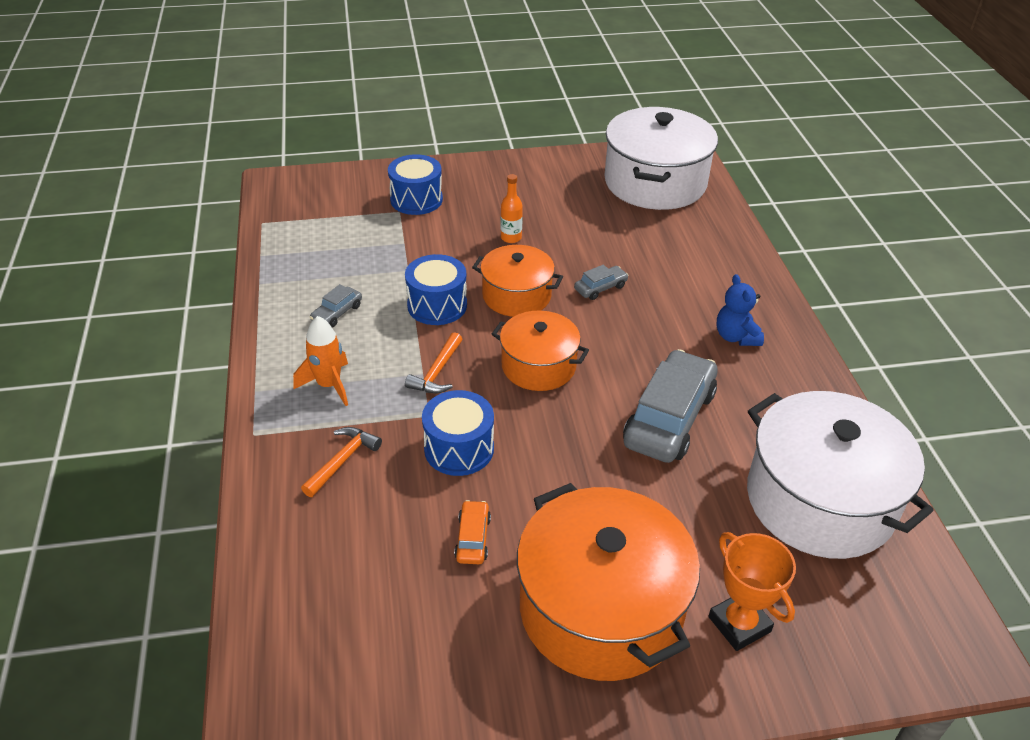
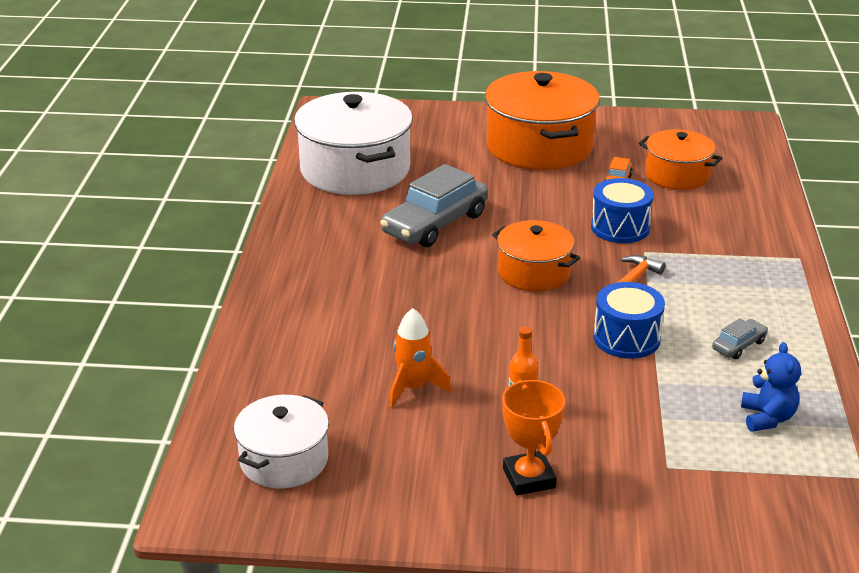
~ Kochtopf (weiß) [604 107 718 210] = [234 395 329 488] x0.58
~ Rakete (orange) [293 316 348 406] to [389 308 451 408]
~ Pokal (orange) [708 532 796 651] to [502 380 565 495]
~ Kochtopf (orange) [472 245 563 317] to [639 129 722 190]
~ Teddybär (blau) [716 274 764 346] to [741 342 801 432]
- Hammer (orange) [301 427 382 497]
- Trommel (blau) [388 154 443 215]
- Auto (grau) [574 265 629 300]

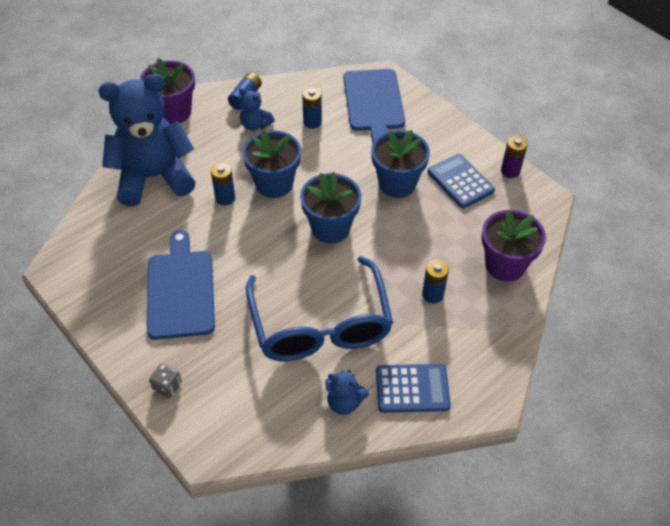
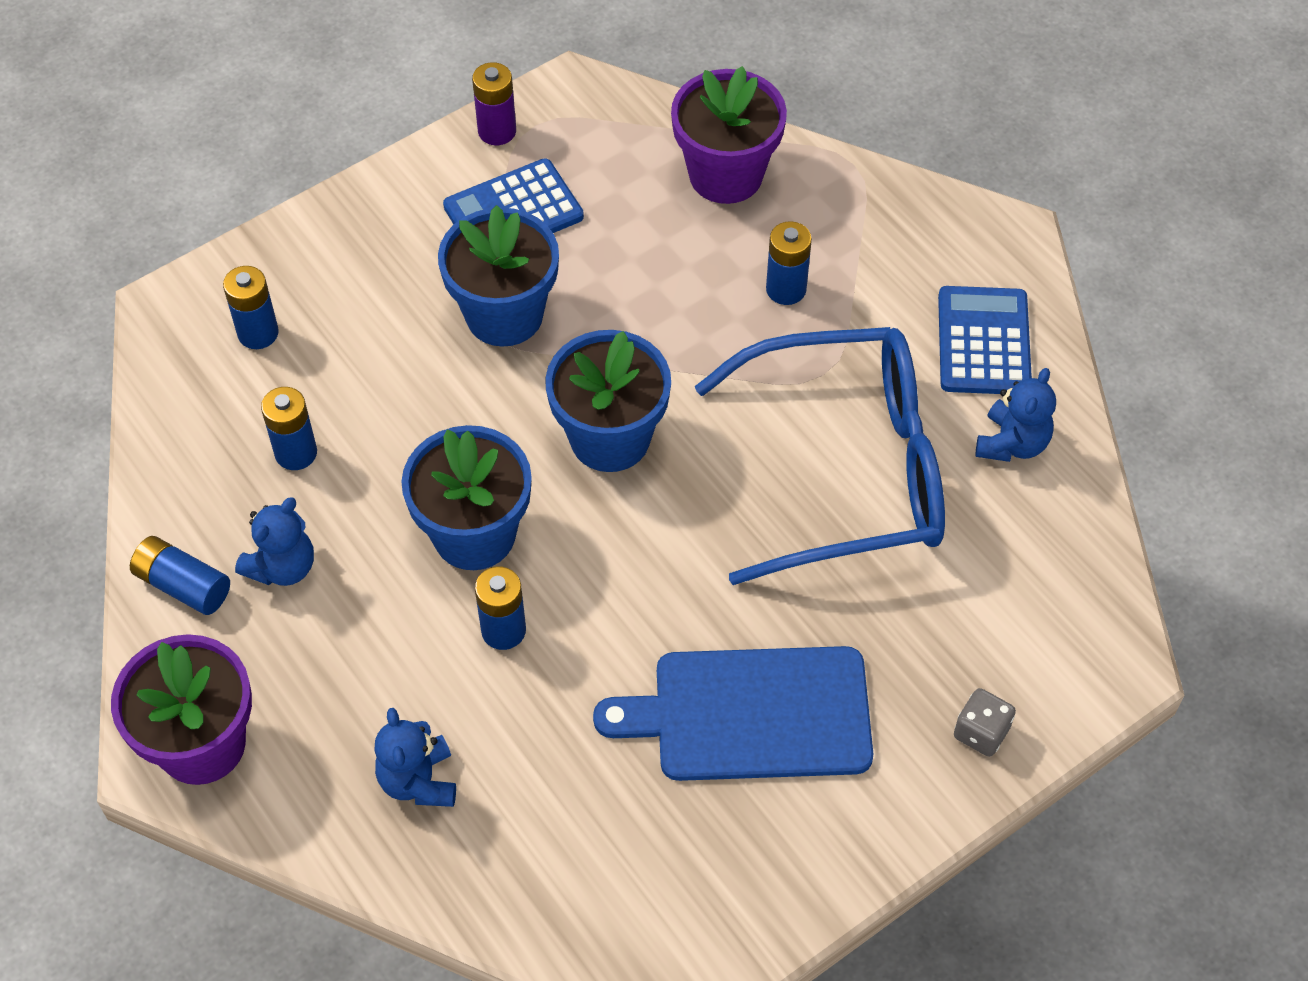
~ Schneidebrett (blau) [343 69 405 144] to Batterie (blau) [223 266 279 349]
~ Teddybär (blau) [98 74 196 206] = [375 708 456 807] x0.42

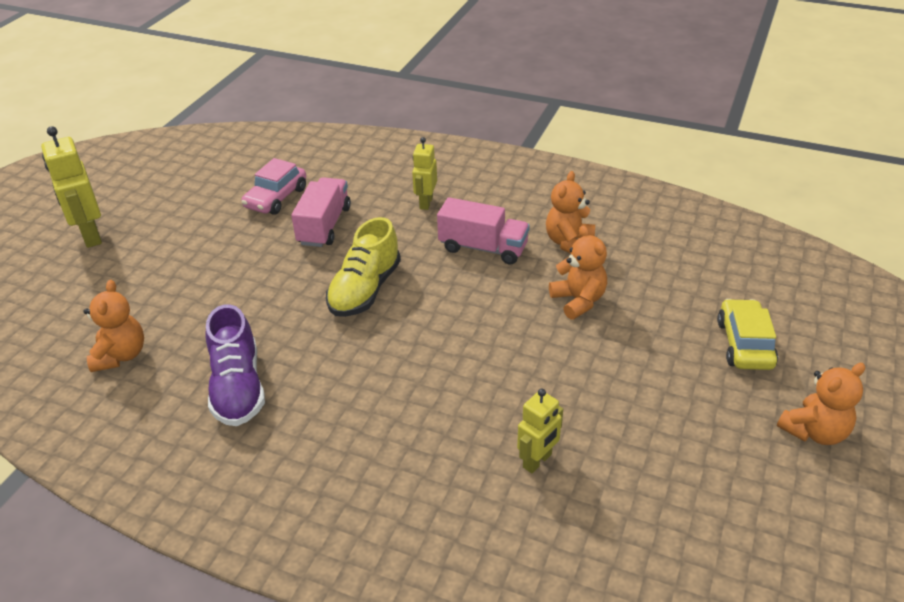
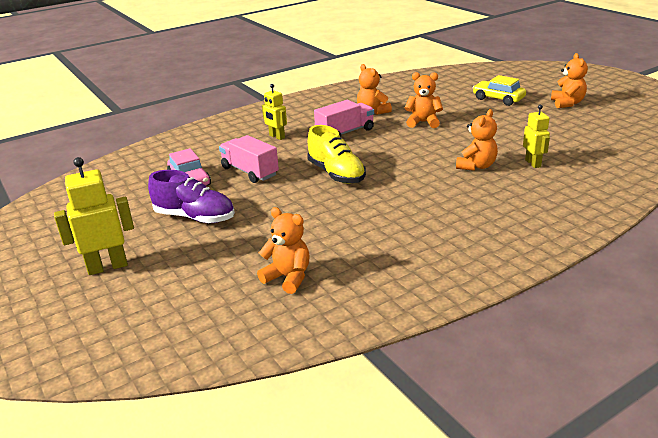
~ Roboter (gelb) [41 126 102 248] = [54 157 134 275] 150 degrees clockwise
~ Schuh (lila) [206 304 265 426] to [148 170 235 223]
+ Teddybär (orange) [456 109 498 171]

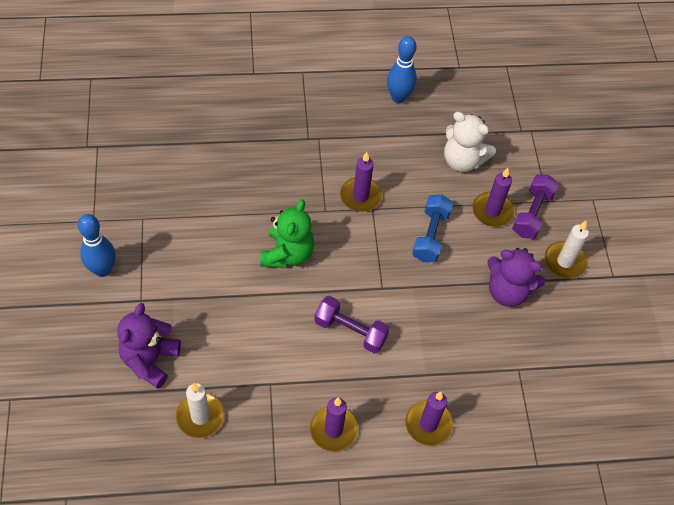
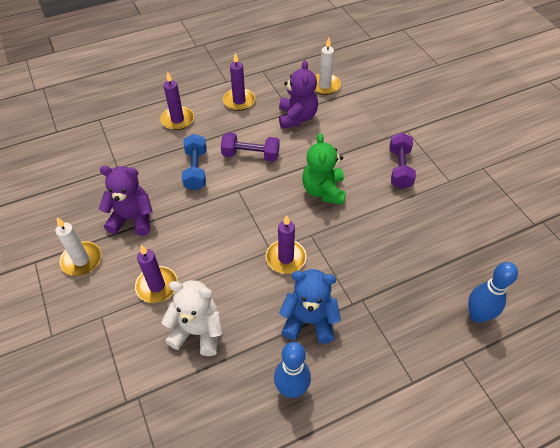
~ Hantel (blau) [412 195 453 262] to [182 134 206 190]
~ Teddybär (lila) [117 303 181 389] to [279 60 318 129]
+ Teddybär (blau) [279 269 341 344]
~ Hantel (lila) [512 175 559 239] to [389 133 416 189]
~ Bowlingkegel (blau) [78 214 116 277] to [468 262 518 323]

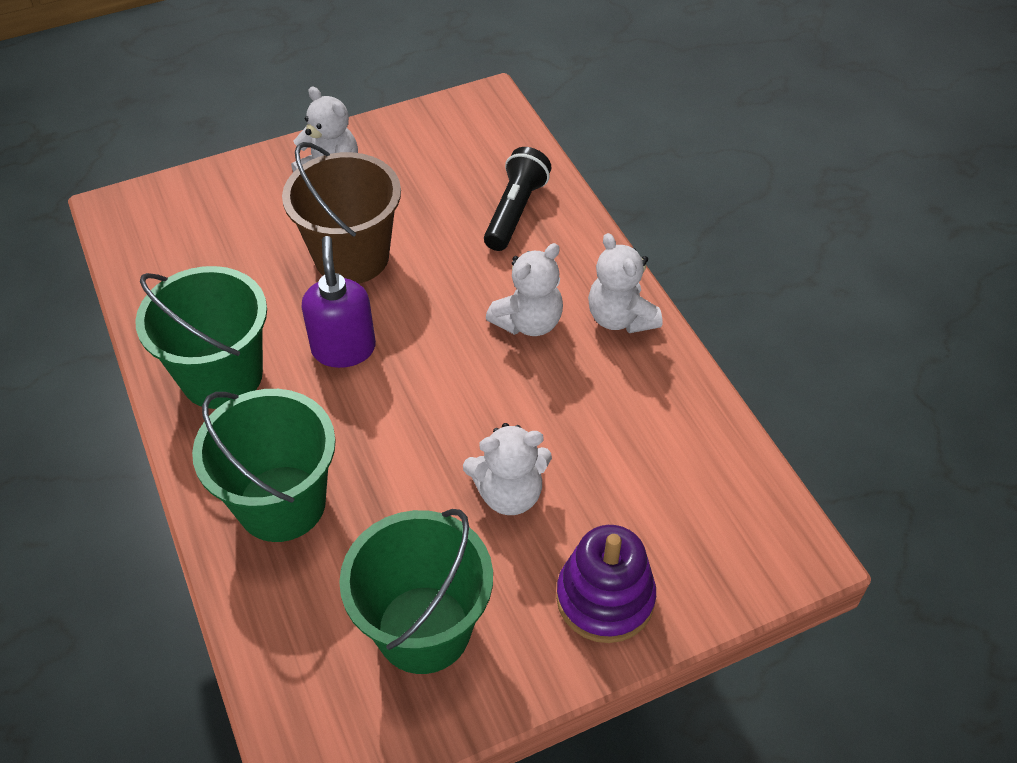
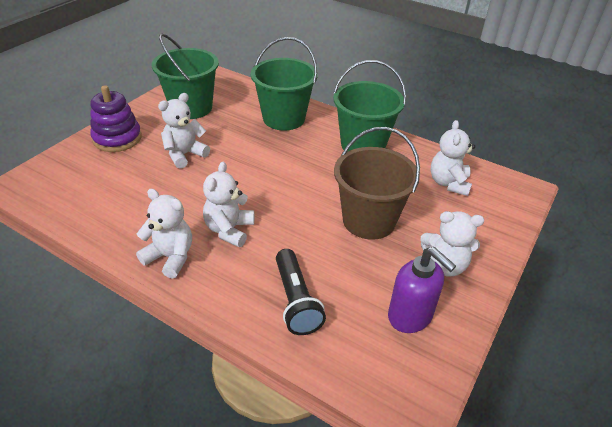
~ Seifenspender (lila) [301 236 376 368] to [388 247 456 333]
+ Teddybär (weiß) [430 120 475 196]

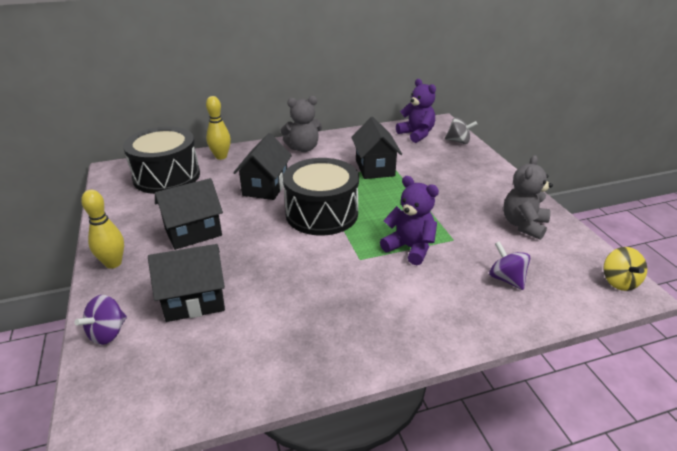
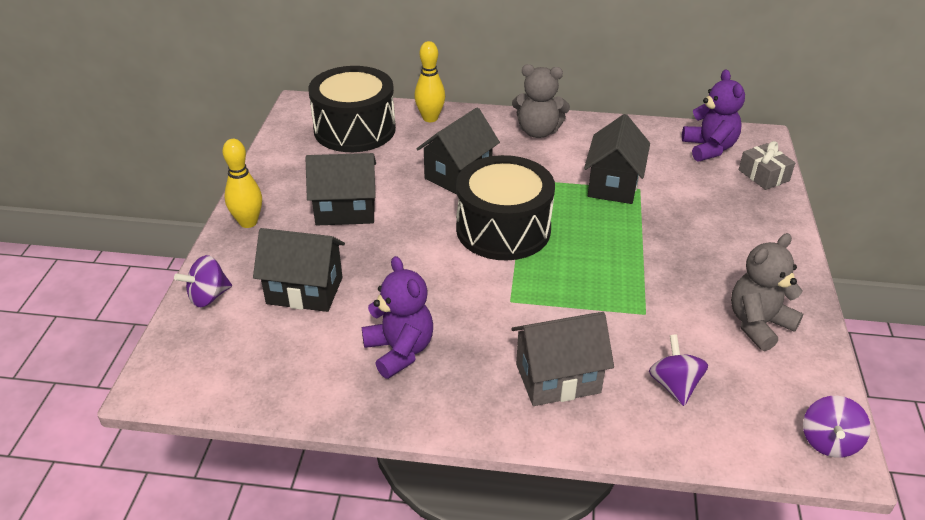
~ Teddybär (lila) [380 176 439 265] to [362 256 433 379]
+ Haus (grau) [512 312 614 406]
~ Kreisel (grau) [445 117 477 144] to Geschenk (grau) [739 141 795 190]
~ Kreisel (gelb) [603 247 647 291] to Kreisel (lila) [803 396 871 458]

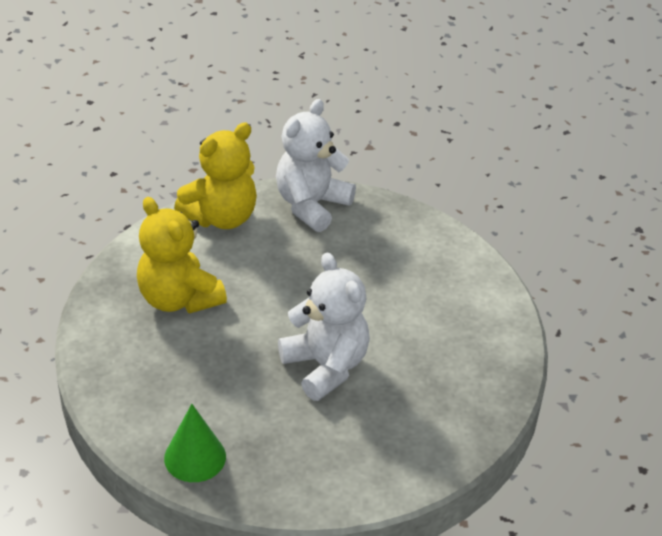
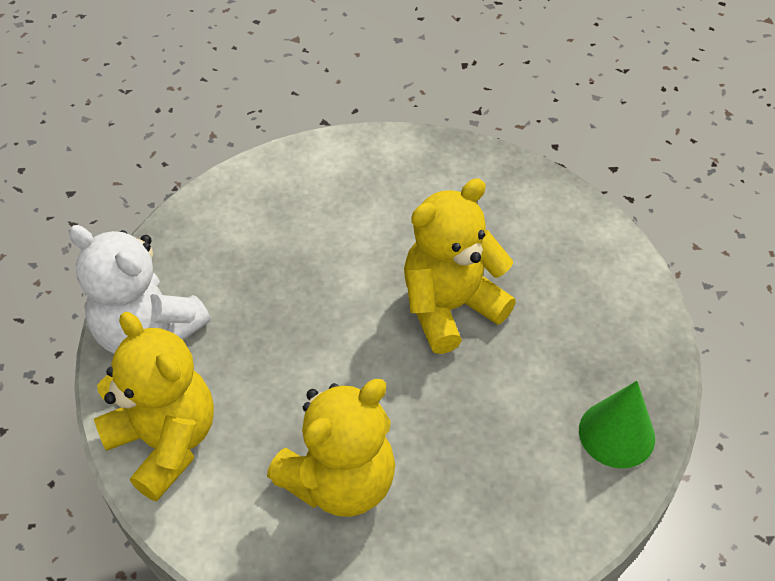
~ Teddybär (weiß) [278 252 370 401] to Teddybär (gelb) [404 178 516 354]

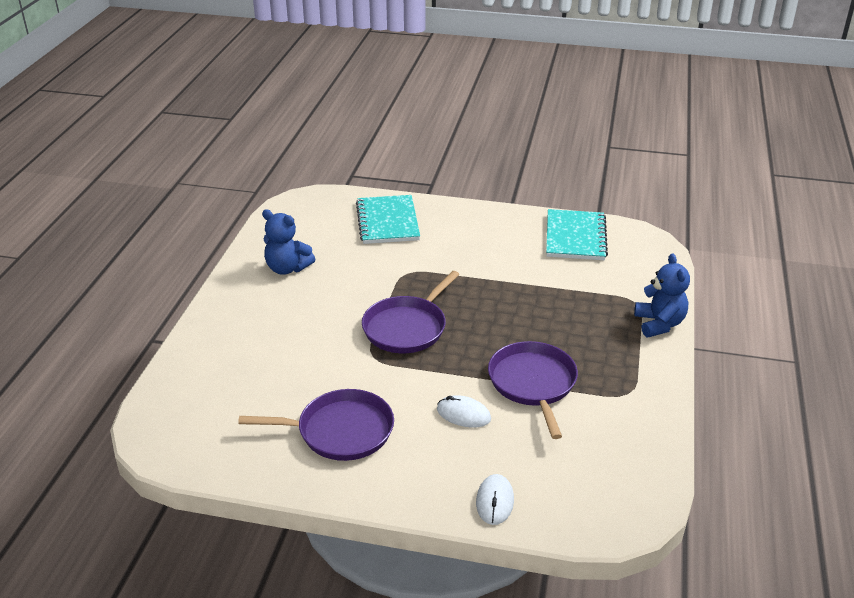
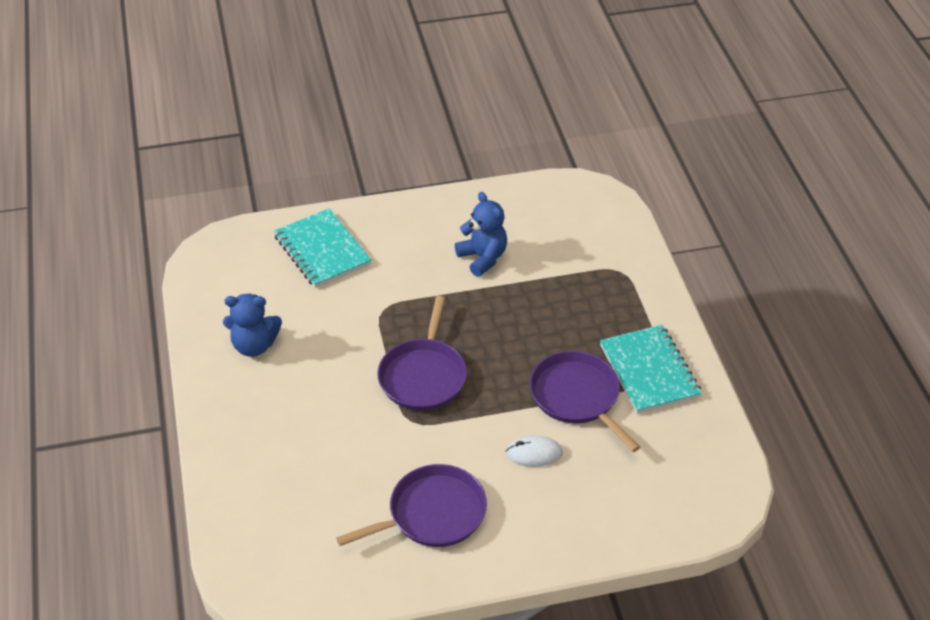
~ Teddybär (blau) [634 253 690 337] to [455 192 507 277]
~ Notizbuch (türkis) [546 209 608 260] to [600 325 702 414]
- Computermaus (weiß) [476 474 514 525]

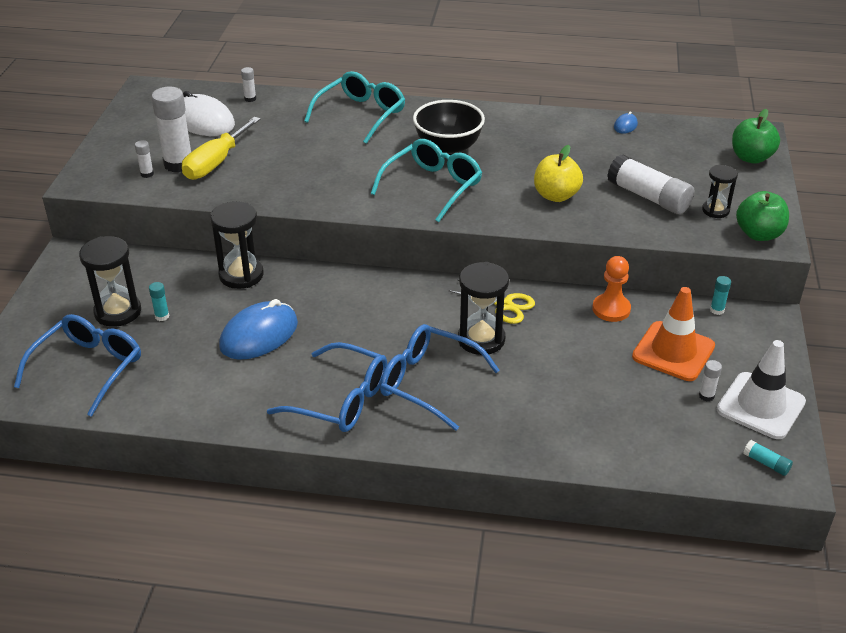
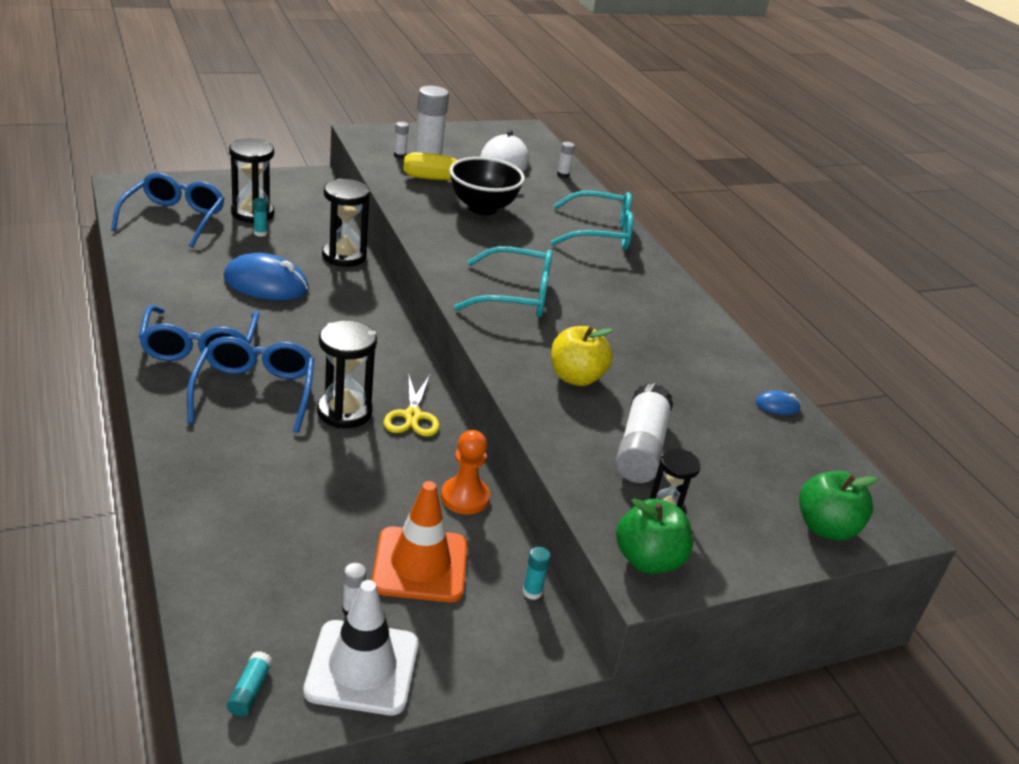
~ Brille (blau) [14 314 141 417] = [111 172 225 248] 75 degrees counterclockwise
~ Schüssel (schwarz) [413 100 485 155] to [449 157 525 215]

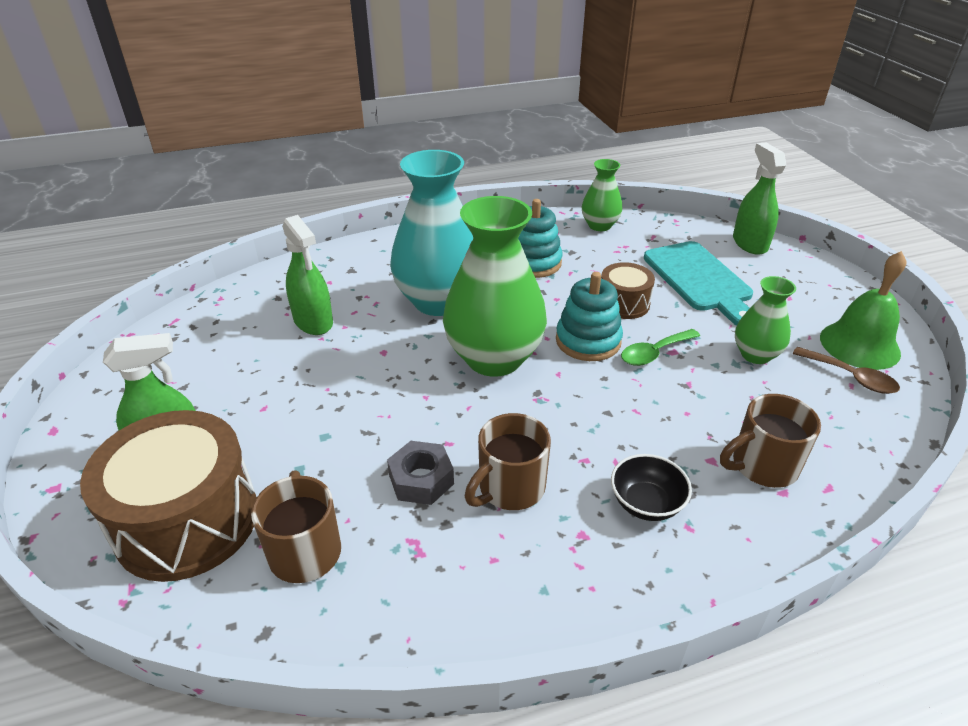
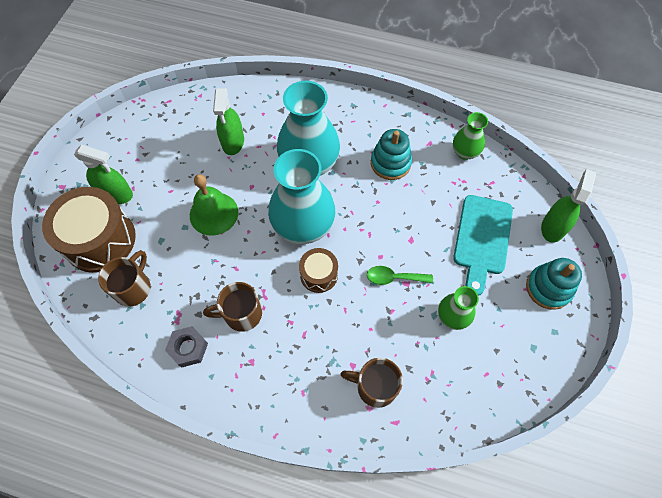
~ Sechskantmutter (grau) [387 441 454 505] to [165 326 208 368]
~ Glocke (grün) [820 251 906 370] to [190 174 238 236]
~ Vase (grün) [443 196 547 377] to Vase (türkis) [268 149 336 244]
~ Trommel (braun) [601 262 655 319] to [299 248 338 293]
~ Stapelspielzeug (türkis) [556 272 623 361] to [526 258 582 310]
- Schüssel (schwarz) [611 454 692 521]
- Löffel (braun) [793 347 900 394]

